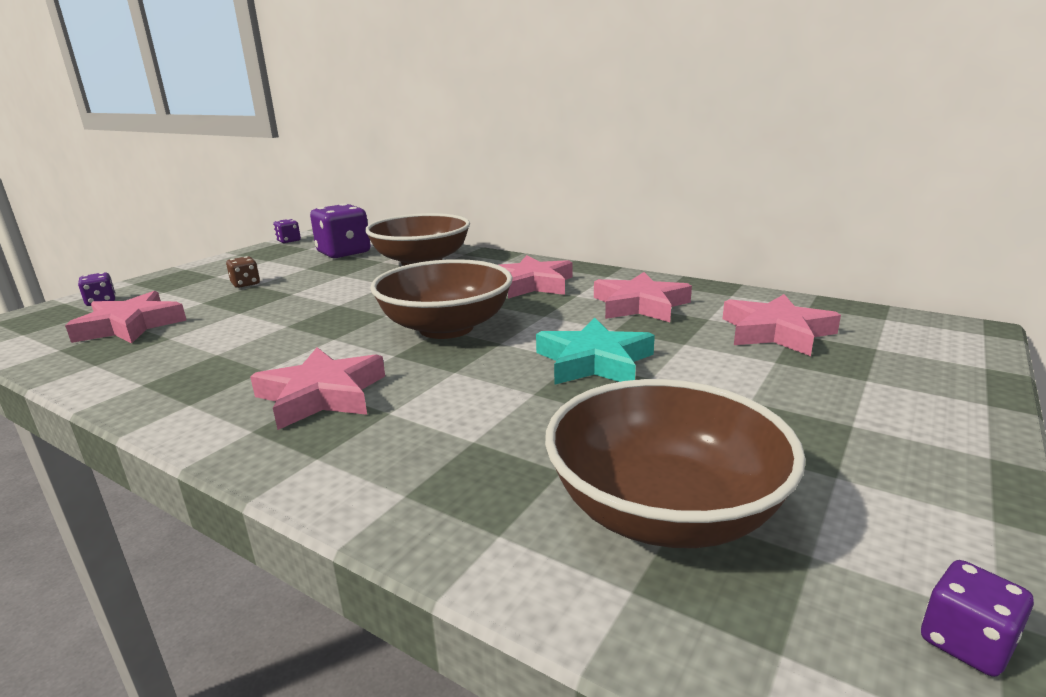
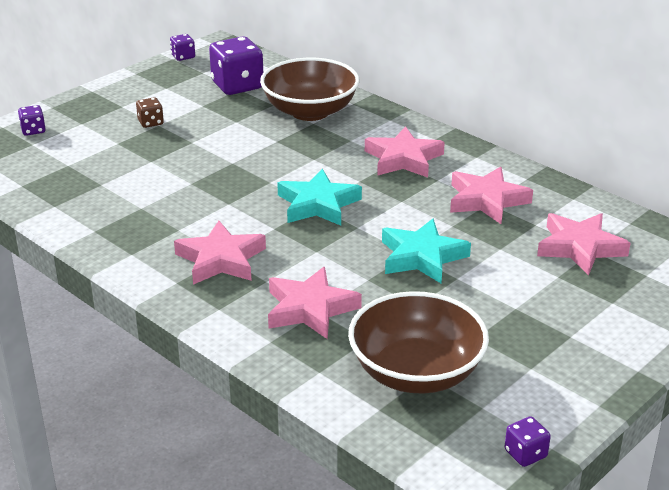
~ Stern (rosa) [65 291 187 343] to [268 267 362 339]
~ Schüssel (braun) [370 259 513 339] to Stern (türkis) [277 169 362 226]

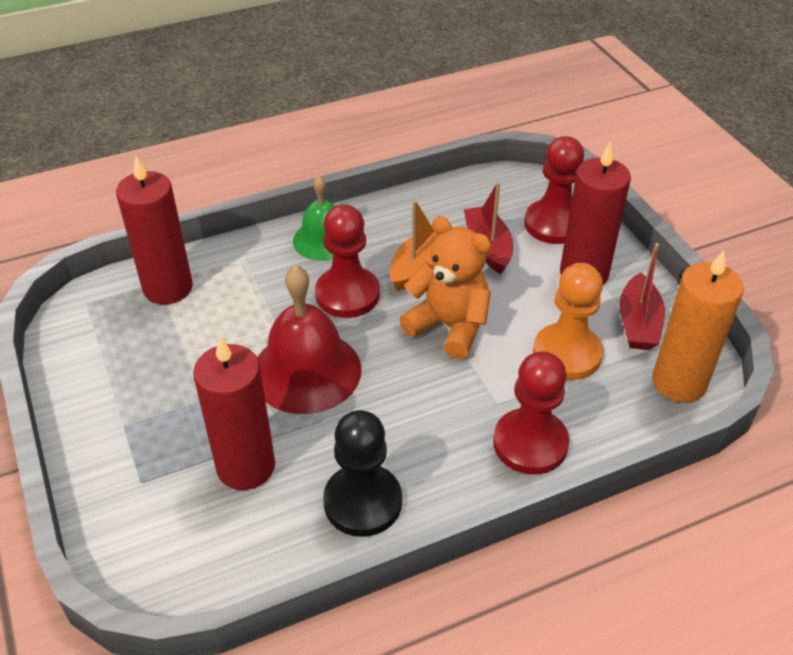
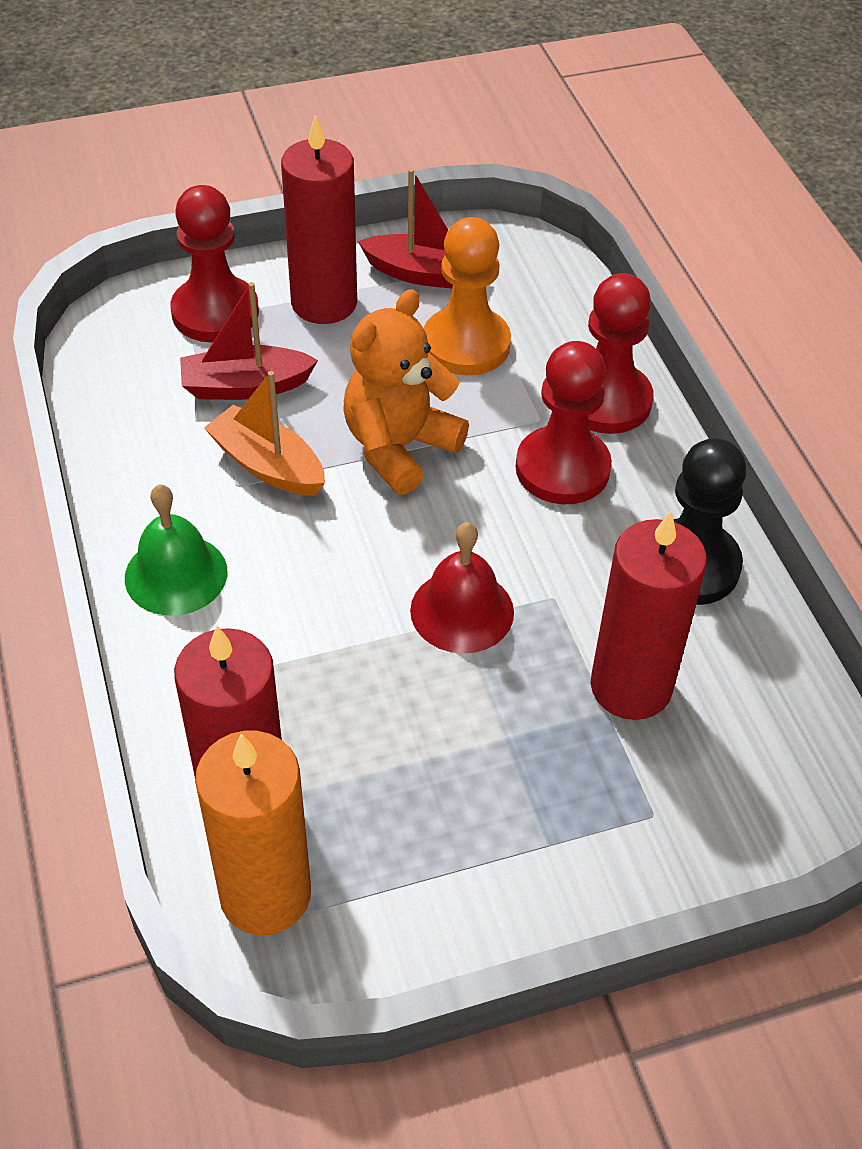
~ Kerze (orange) [652 250 744 403] to [195 731 311 935]
~ Glocke (rot) [257 265 361 414] = [410 522 514 654] x0.64
~ Bauer (rot) [315 204 380 318] to [516 341 612 504]

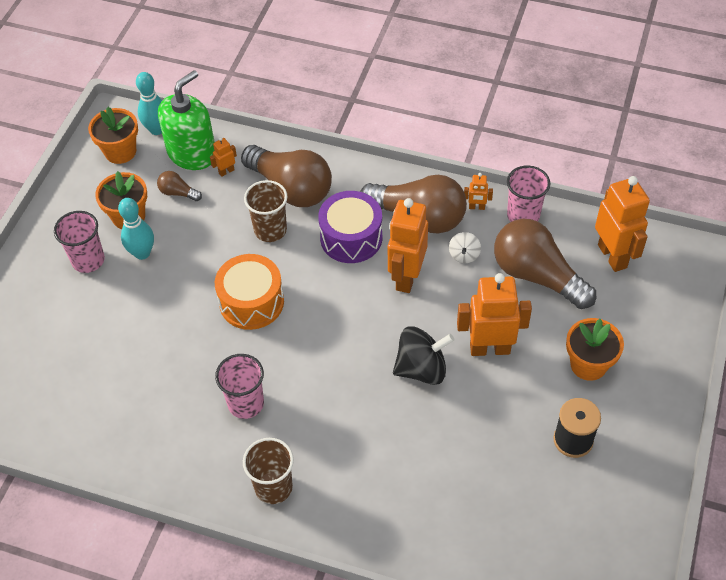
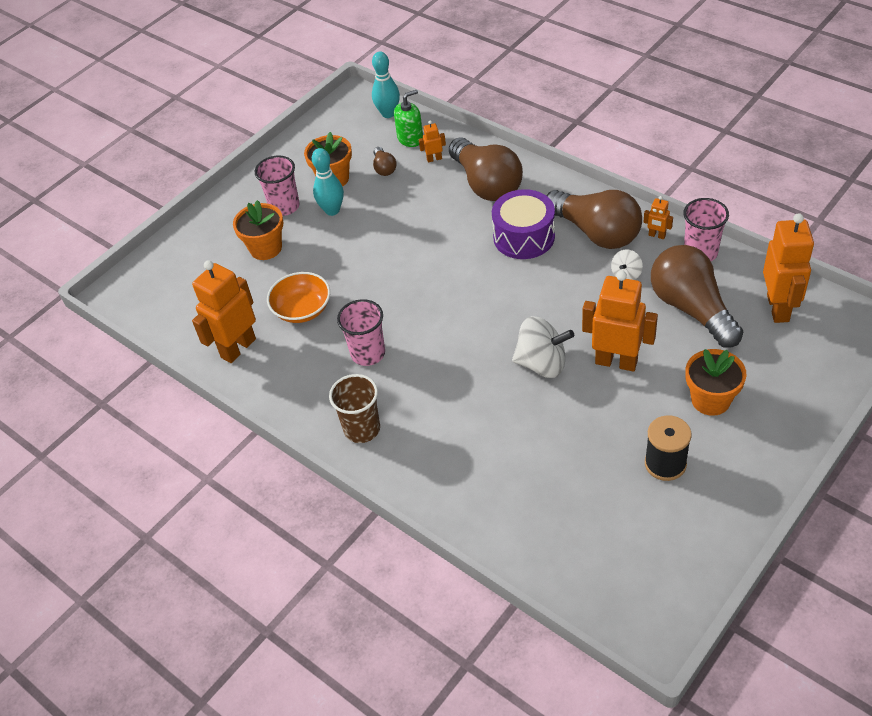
~ Roboter (orange) [388 198 428 293] to [192 260 256 363]
~ Blumentopf (orange) [88 107 138 164] to [233 200 283 260]
+ Schüssel (orange) [267 272 330 323]
~ Glühbirne (braun) [157 171 202 201] = [373 147 397 176] 150 degrees counterclockwise
~ Seifenspender (grün) [158 70 215 170] = [394 90 423 147] x0.59
~ Kreisel (schwarz) [393 326 454 385] to Kreisel (weiß) [512 316 574 378]
- Trommel (orange) [215 254 284 330]
- Becher (braun) [244 180 288 242]

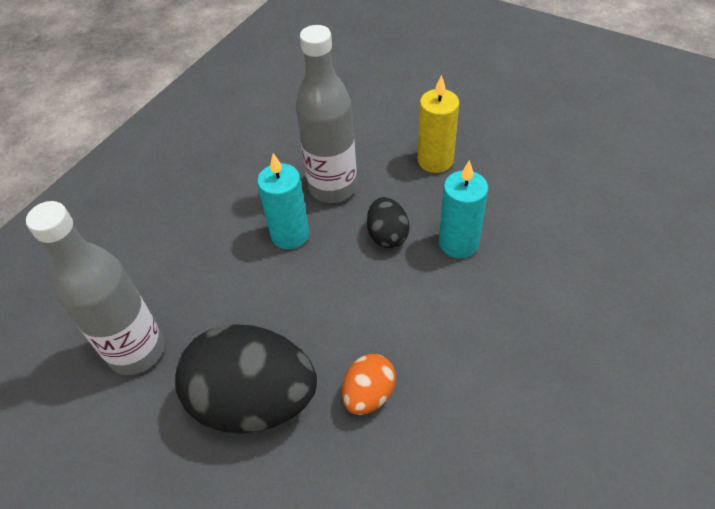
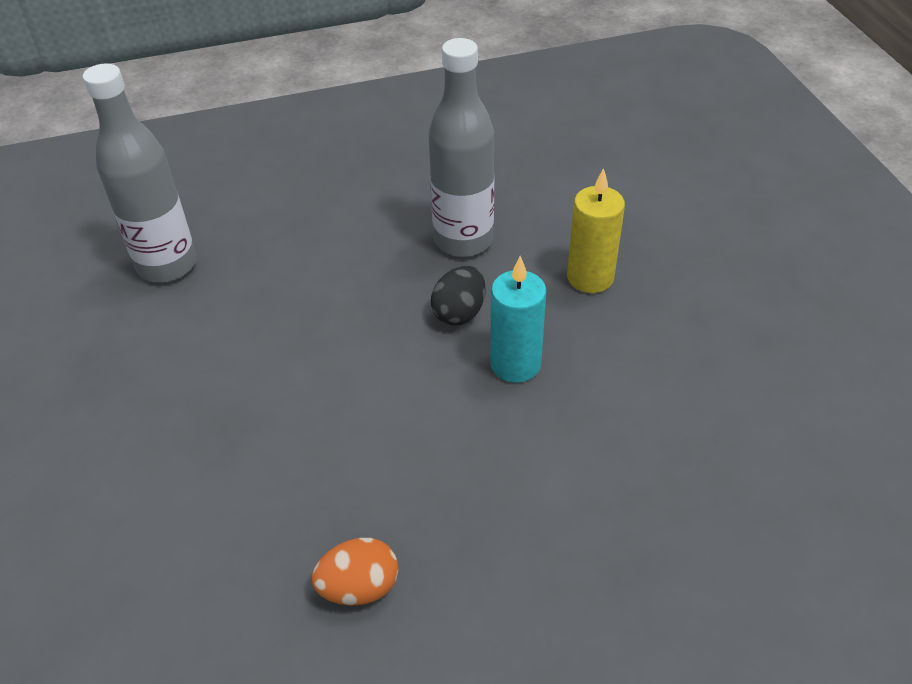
~ Ei (orange) [342 354 396 415] to [312 538 398 606]
- Ei (schwarz) [175 324 317 434]
- Kerze (türkis) [257 153 309 249]

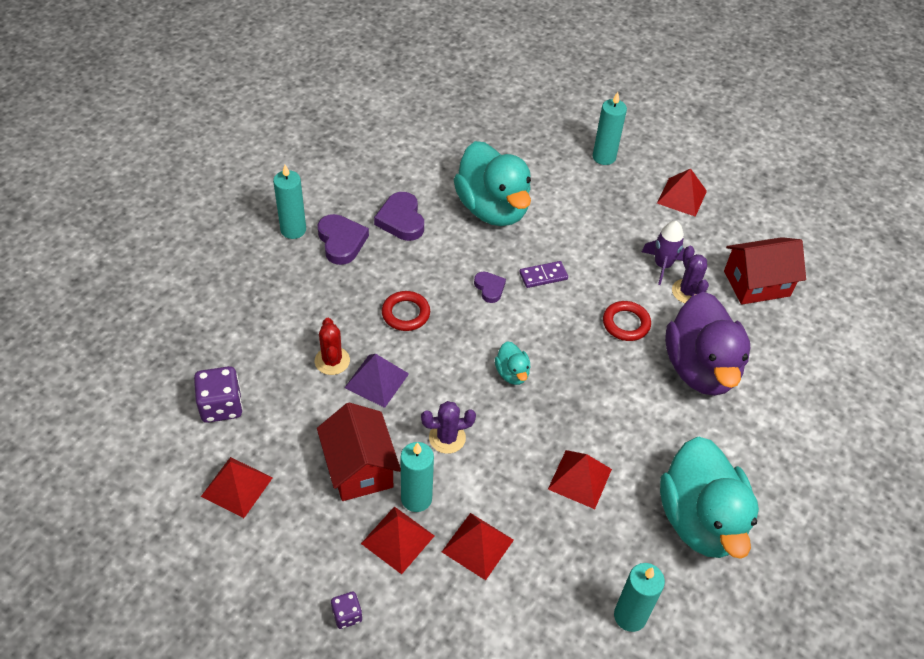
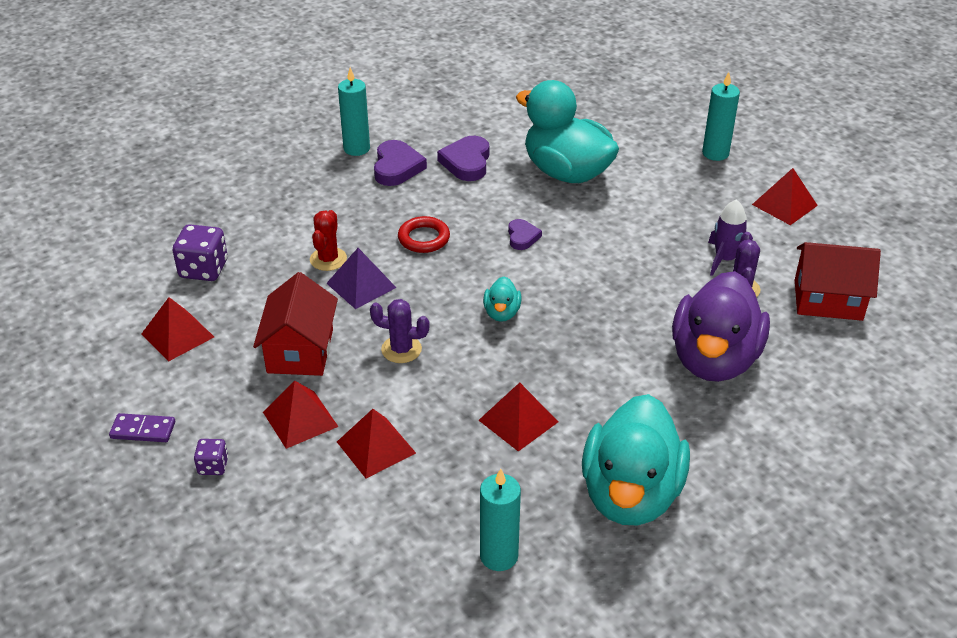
~ Dominostein (lila) [520 261 568 288] to [109 413 175 442]
~ Ente (türkis) [453 141 531 226] = [516 80 619 183] 135 degrees clockwise
- Kerze (türkis) [401 442 434 512]
- Ring (rot) [603 301 651 341]

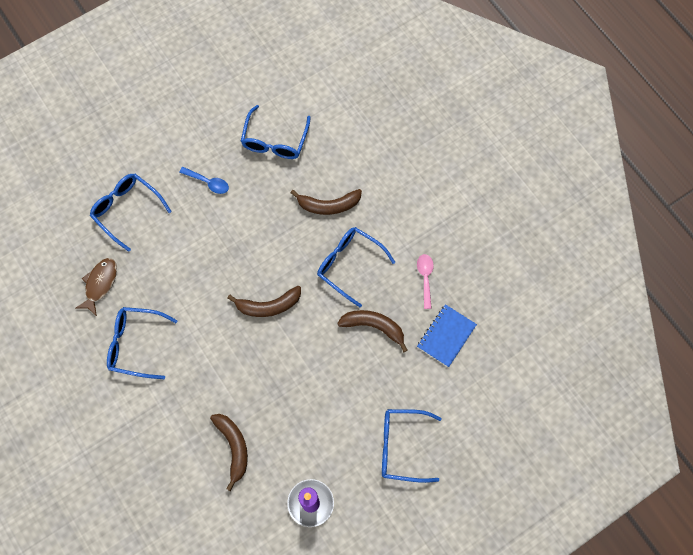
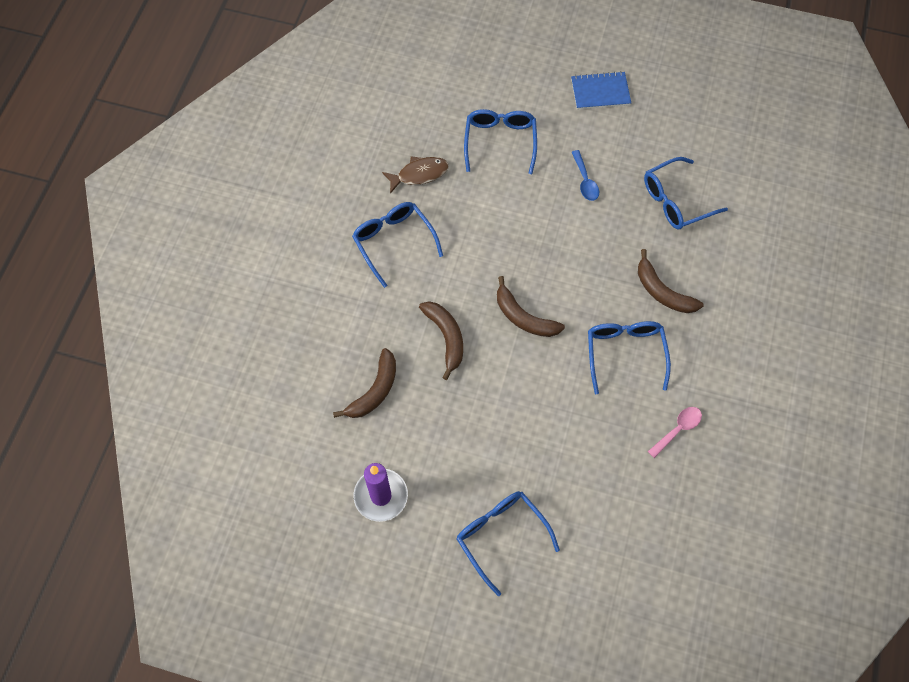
~ Banane (braun) [337 310 408 352] to [419 301 463 380]
~ Notizbuch (blau) [417 304 477 367] to [571 71 631 110]

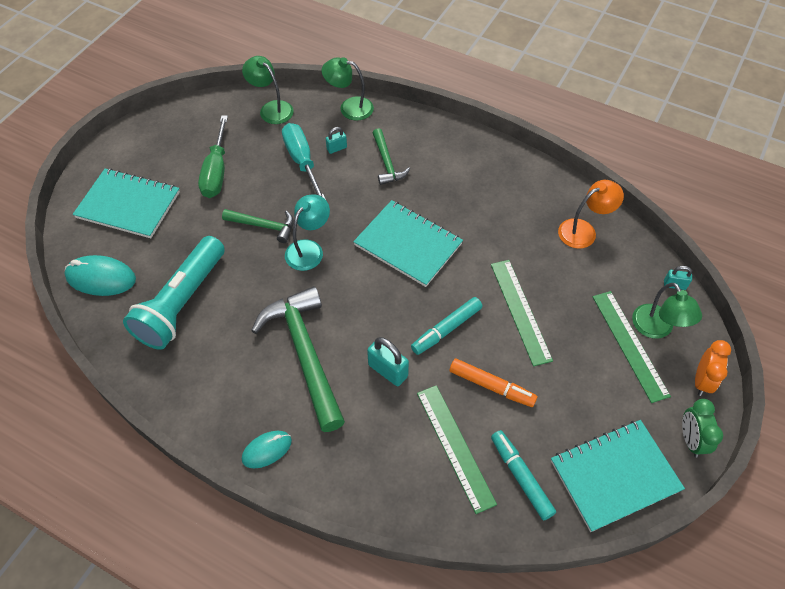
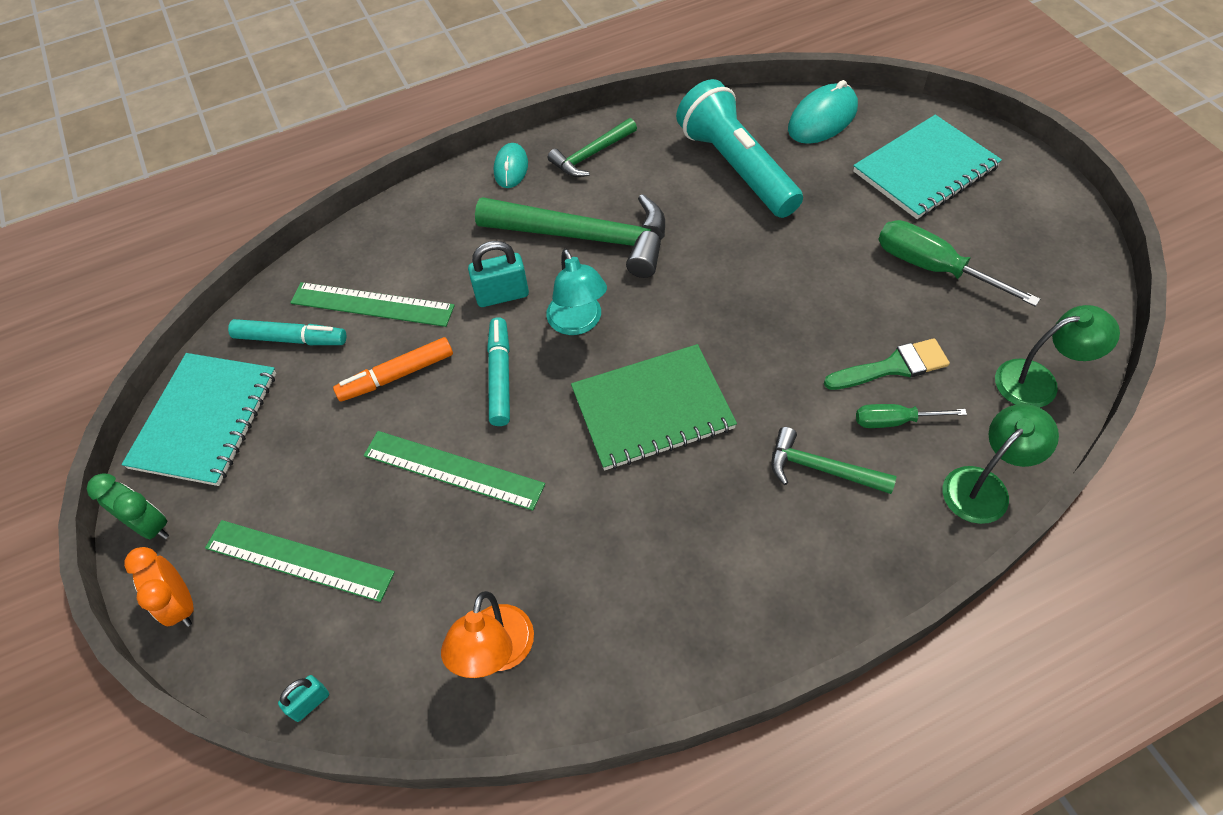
~ Lampe (türkis) [285 194 330 271] to [546 249 607 335]
~ Hammer (grün) [222 209 294 243] to [548 118 637 177]
~ Notizbuch (türkis) [353 200 463 287] to Notizbuch (grün) [571 344 737 471]
~ Schraubenzieher (türkis) [282 123 326 200] to Pinsel (grün) [824 338 950 390]
~ Vorhängeschloss (türkis) [326 127 347 154] to Schraubenzieher (grün) [856 404 967 428]
- Lampe (grün) [632 283 702 339]

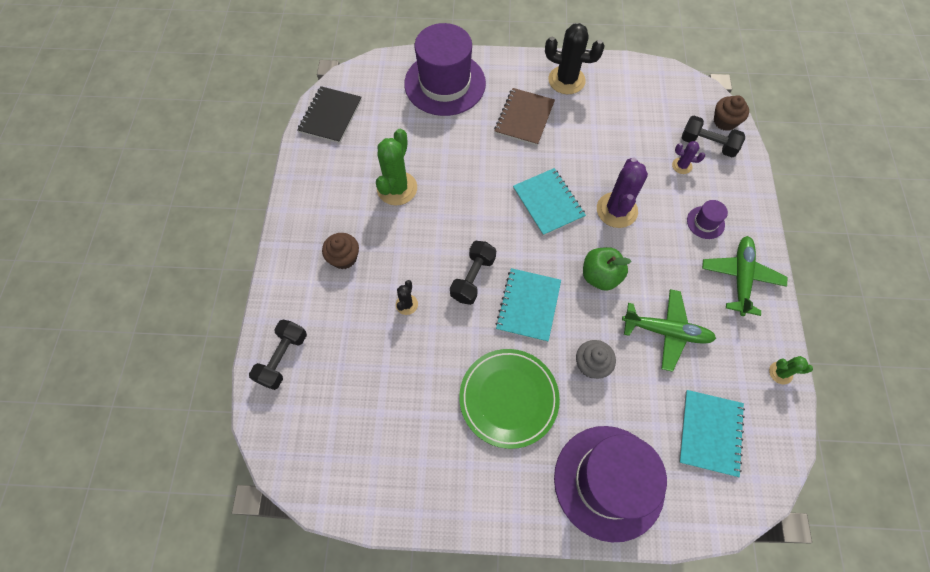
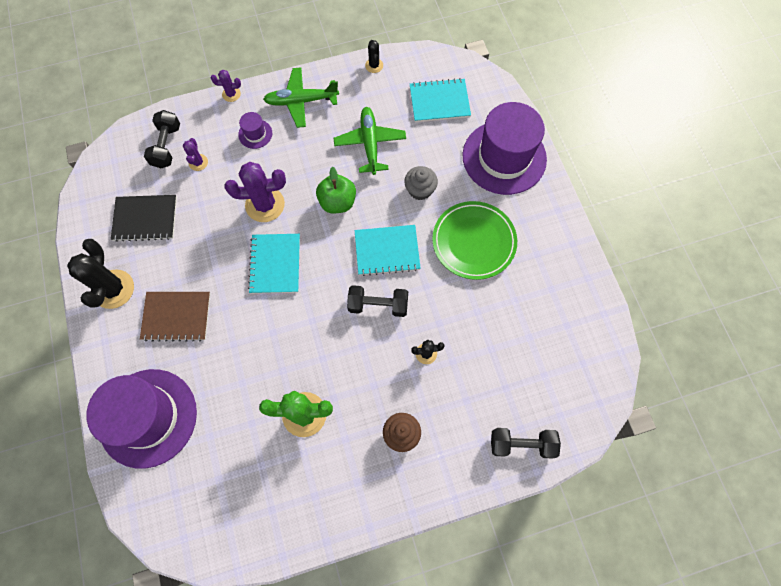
~ Notizbuch (schwarz) [297 86 362 143] to [111 195 177 242]
+ Kaktus (lila) [211 70 241 102]
~ Notizbuch (türkis) [513 168 586 236] = [248 234 300 294] 45 degrees counterclockwise
~ Kaktus (grün) [769 356 813 384] to Kaktus (schwarz) [365 40 383 73]
- Muffin (braun) [714 95 749 131]

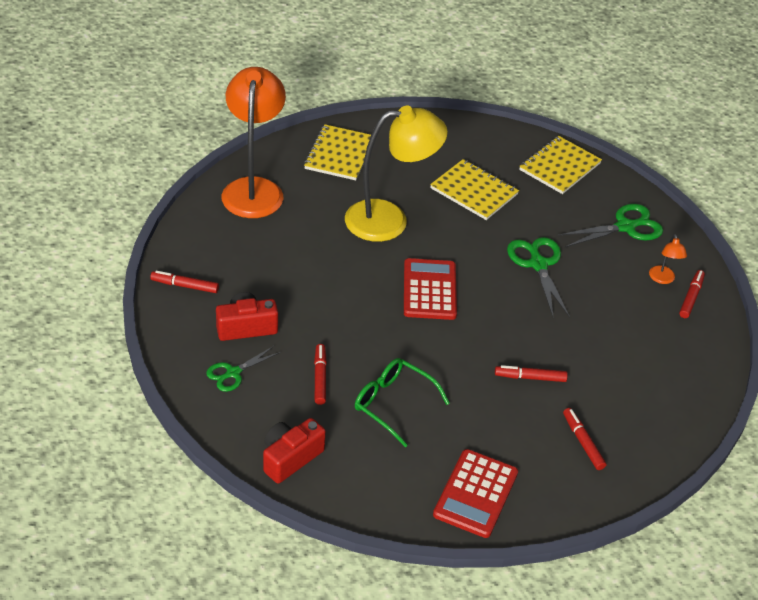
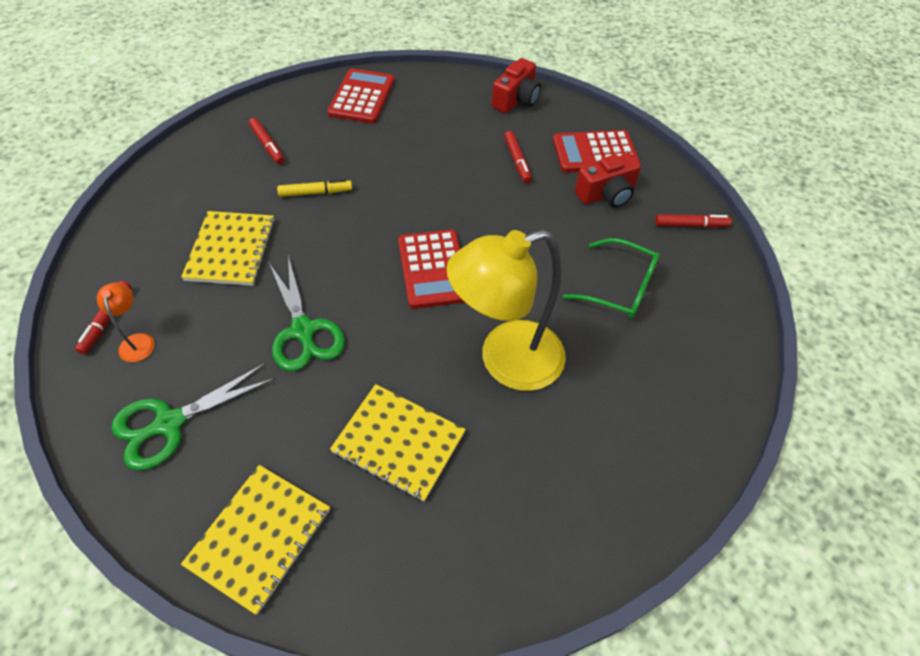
~ Notizbuch (gelb) [304 124 371 180] to [181 211 275 286]
~ Filzstift (rot) [495 365 568 382] to Filzstift (gelb) [277 179 352 197]
~ Schere (grün) [206 346 281 392] to Taschenrechner (rot) [553 130 640 173]
~ Brille (grün) [355 358 450 447] to [563 238 660 319]
- Lampe (orange) [222 67 286 218]

